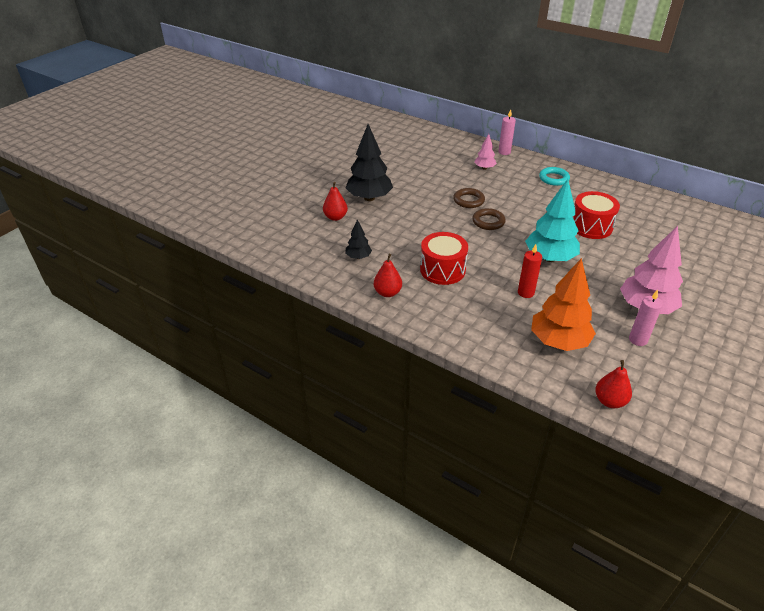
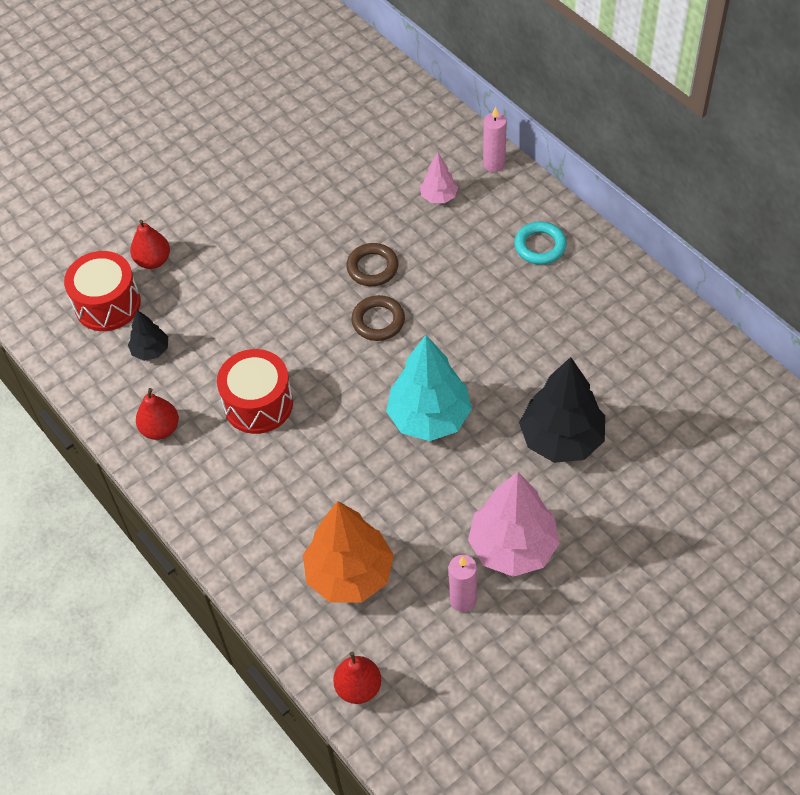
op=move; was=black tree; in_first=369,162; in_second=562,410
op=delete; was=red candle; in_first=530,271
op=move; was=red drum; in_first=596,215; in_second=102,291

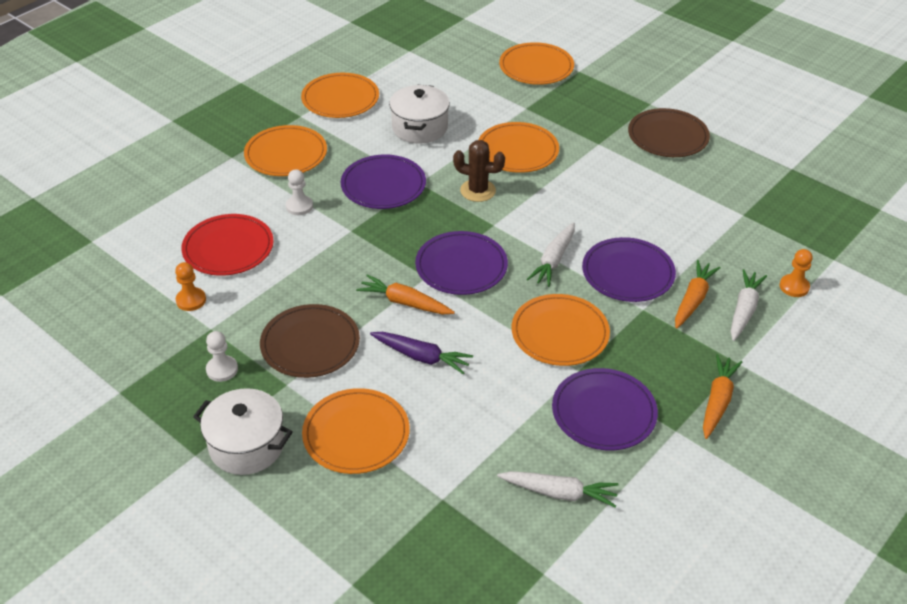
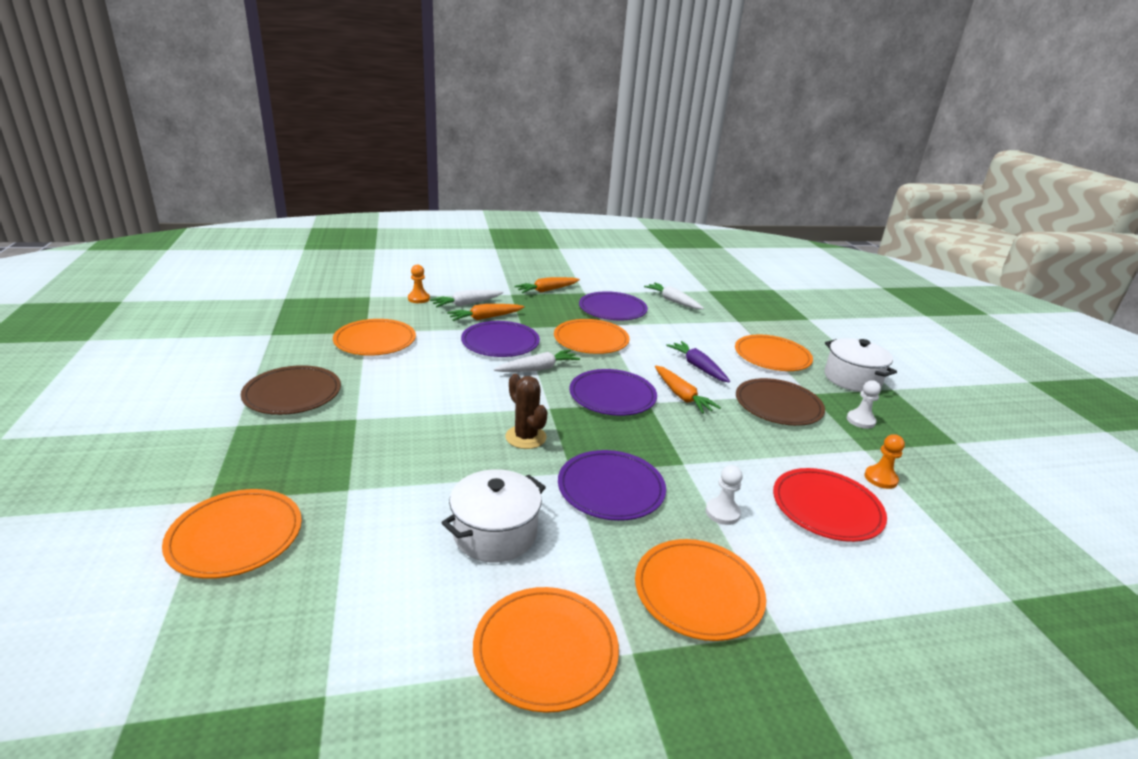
op=move; was=orange plate; in_first=518,147; in_second=374,337

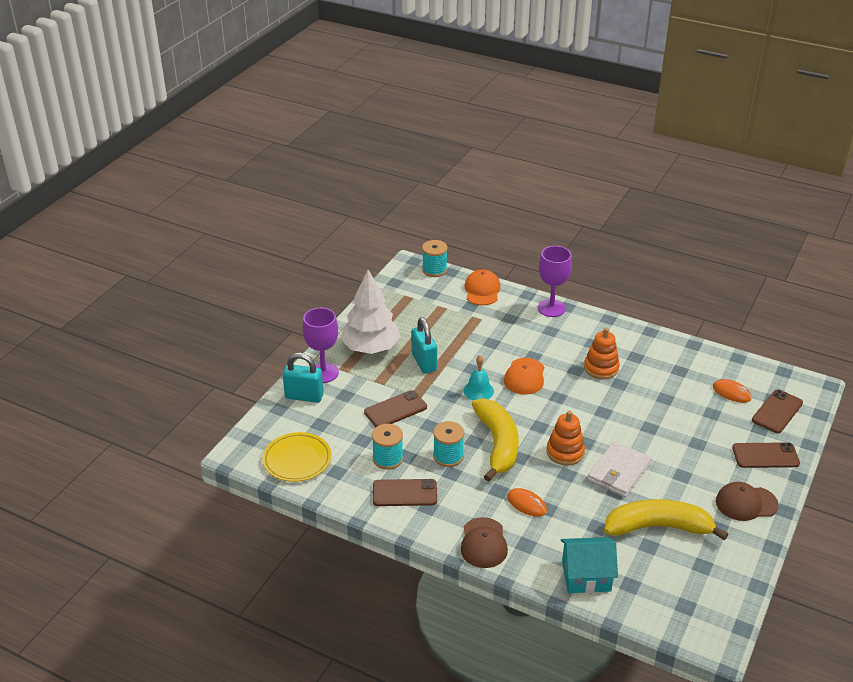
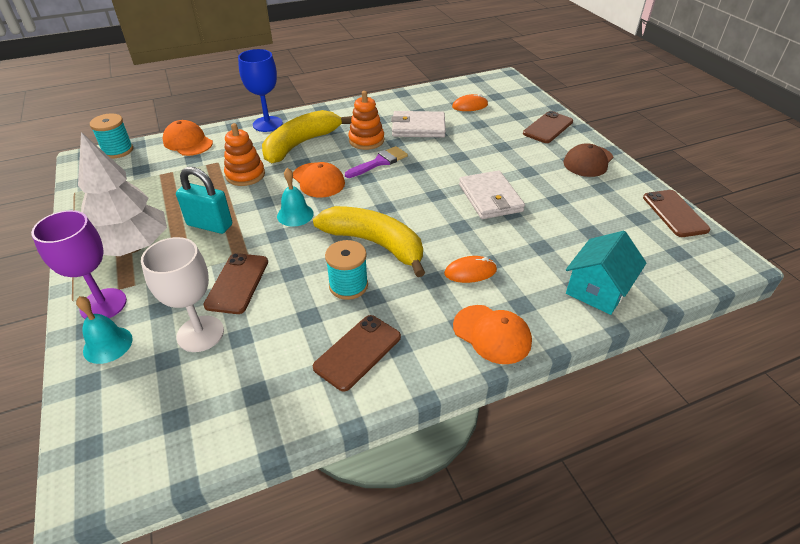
op=delete; was=yellow plate; in_first=297,457
op=replace; was=turquoise padlock; now=turquoise bell; in_first=303,378; in_second=104,330
op=delete; was=turquoise spool; in_first=387,447
op=recolor; was=brown cap; now=orange cap; in_first=484,542; in_second=492,334
op=recolor; was=purple goblet; now=blue goblet; in_first=555,281; in_second=260,90
op=move; was=orange stacking toy; in_first=565,438; in_second=244,154
op=move; was=yellow banana; in_first=666,520; in_second=307,136
op=move; was=brown phone; in_first=777,411; in_second=676,213
op=insert; now=white goblet; in_second=182,294
op=insert; now=purple brush; in_second=376,162
op=insert; now=white wallet; in_second=418,124

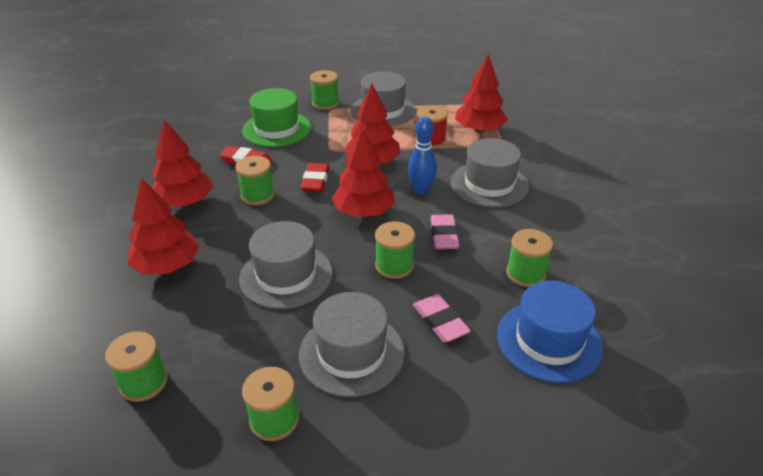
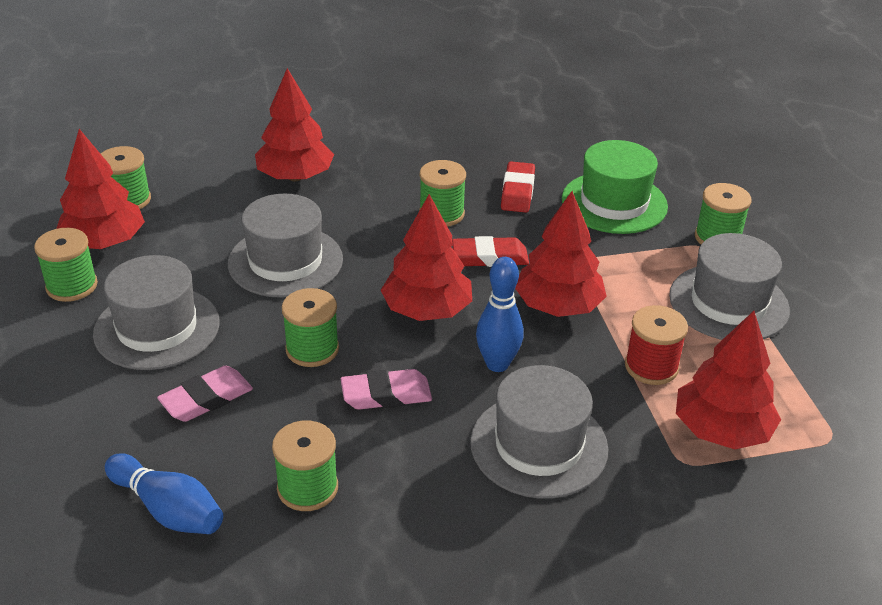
op=move; was=red tree; in_first=183,163; in_second=100,189
op=replace; was=blue hat; now=blue bowling pin; in_first=550,332; in_second=164,493

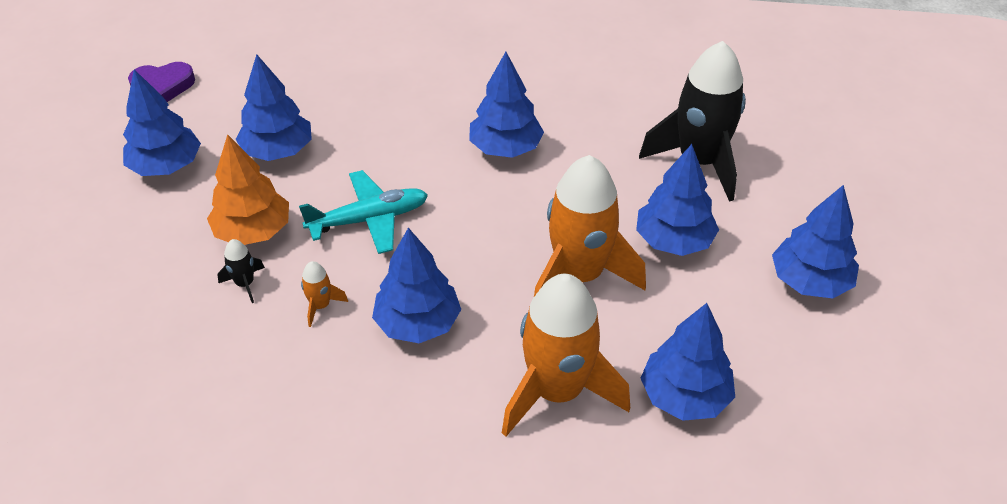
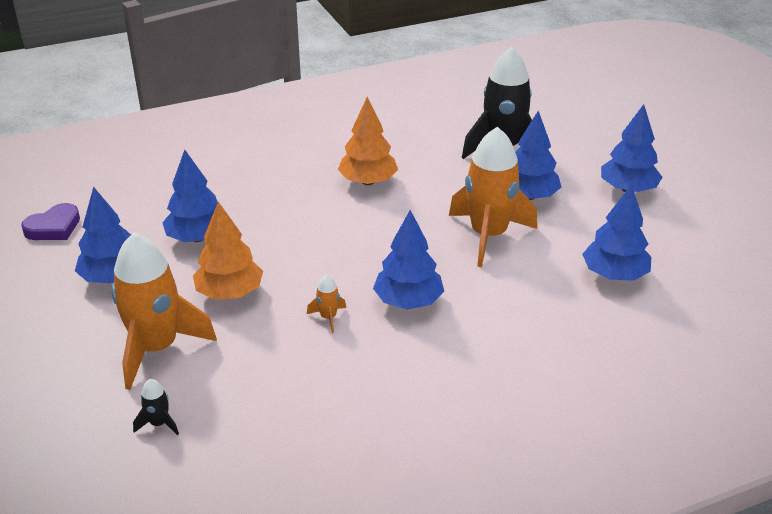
op=move; was=black rocket; in_first=241,271; in_second=156,407
op=delete; was=turquoise plane; in_first=363,212
op=recolor; was=blue tree; now=orange tree; in_first=506,105; in_second=368,141
op=move; was=orange rocket; in_first=566,355; in_second=164,311

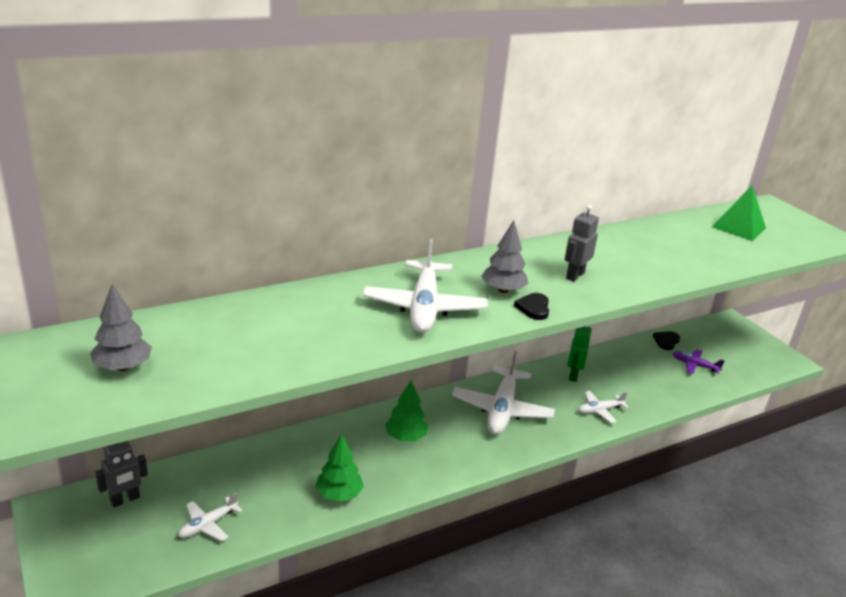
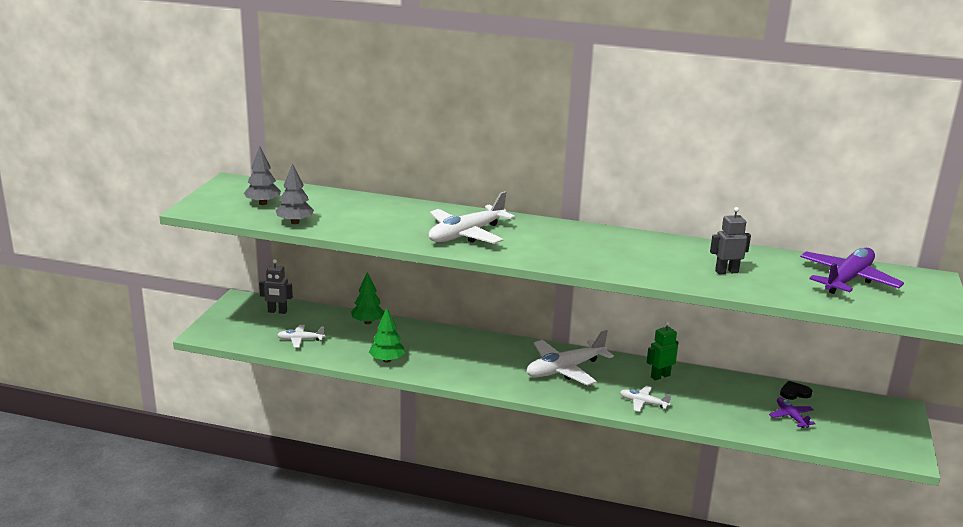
op=move; was=green tree; in_first=406,410; in_second=368,298
op=move; was=grey tree; in_first=504,256; in_second=295,193
op=delete; was=black heart; in_first=531,306
op=move; was=grey robot; in_first=582,243; in_second=730,240
op=replace; was=green pyramid; now=purple plane; in_first=739,213; in_second=852,271

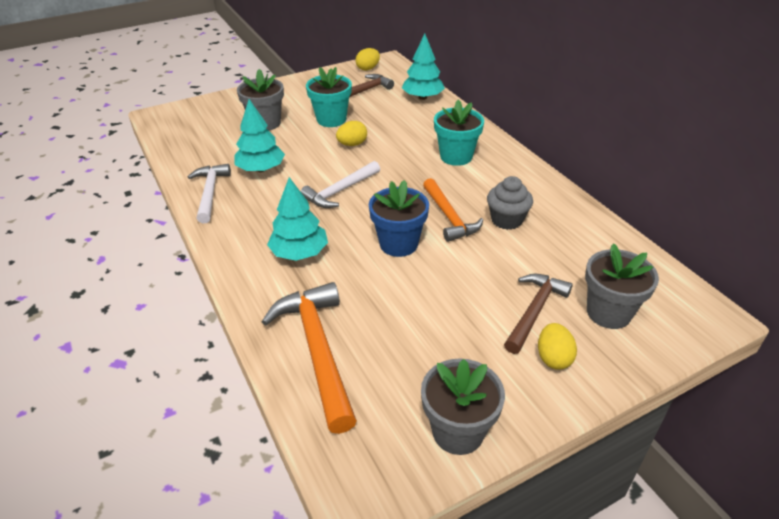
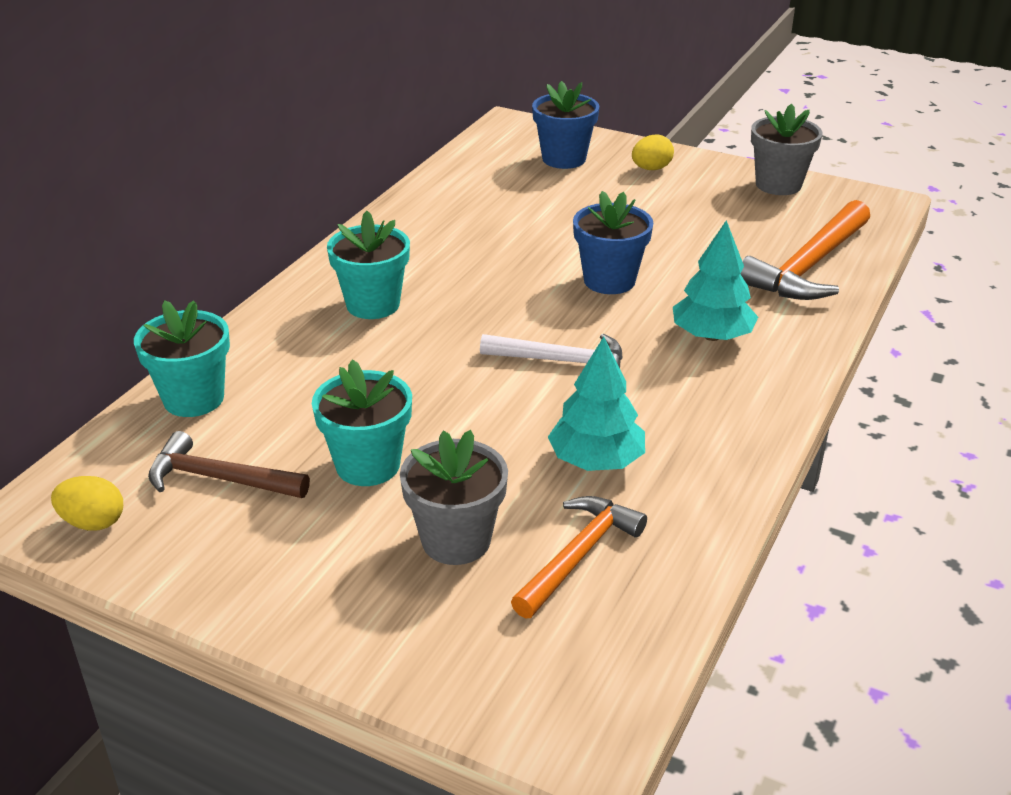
op=delete; was=white hammer; in_first=209,193
op=delete; was=yellow egg; in_first=351,133
op=replace; was=turquoise tree; now=turquoise flower pot; in_first=423,67; in_second=182,358
op=move; was=orange hammer; in_first=453,210; in_second=579,557
op=delete; was=grey cupcake; in_first=510,203
op=delete; was=brown hammer; in_first=538,314
op=recolor; was=grey flower pot; now=blue flower pot; in_first=622,286; in_second=565,125

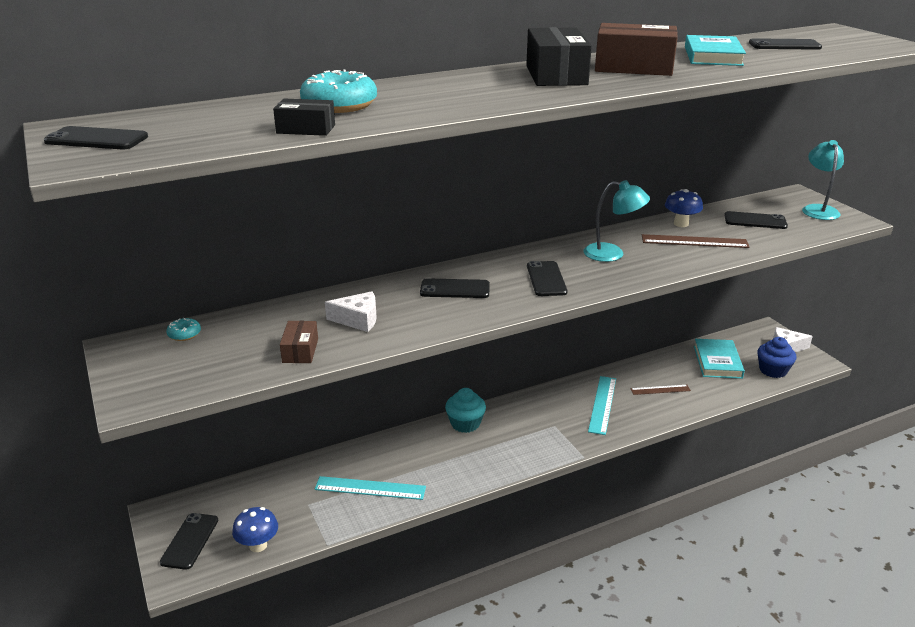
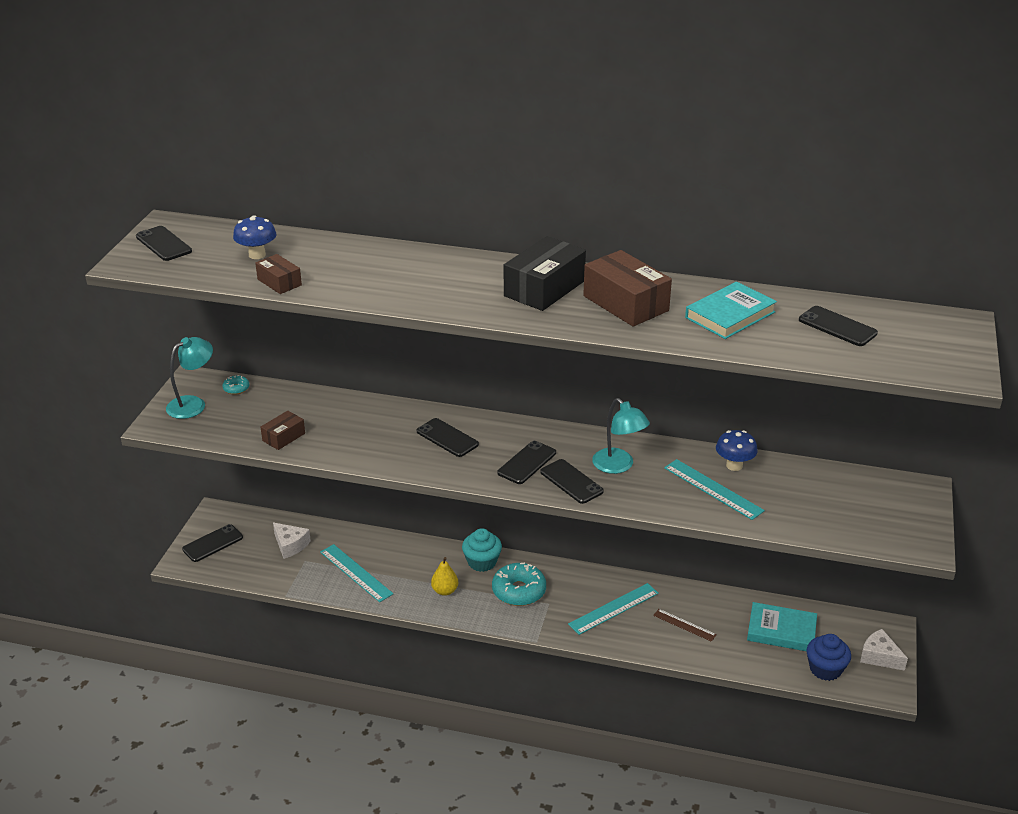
op=move; was=blue mushroom; in_first=255,529; in_second=254,237
op=recolor; was=black box; now=brown box; in_first=304,117; in_second=278,274
op=move; was=turquoise donut; in_first=338,91; in_second=519,584
op=move; was=white cheese; in_first=351,311; in_second=292,541
op=recolor; was=brown ruler; now=turquoise ruler; in_first=696,241; in_second=714,489
op=rotate; was=turquoise book; in_first=719,359; in_second=782,626; clockwise=60
op=move; was=black phone; in_first=756,220; in_second=572,481
op=move; was=turquoise lamp; in_first=823,180; in_second=189,378
op=insert; now=yellow pear; in_second=444,576

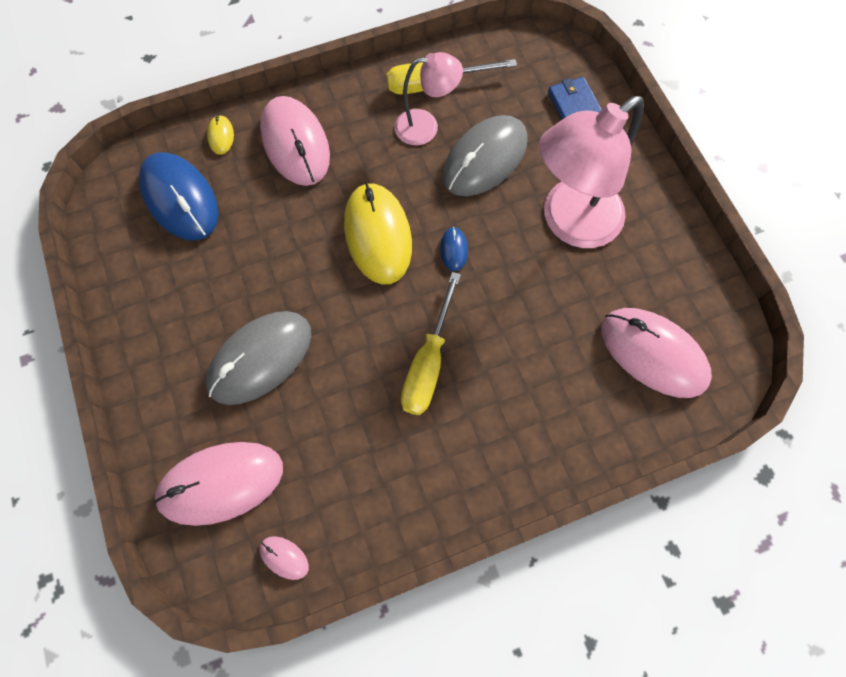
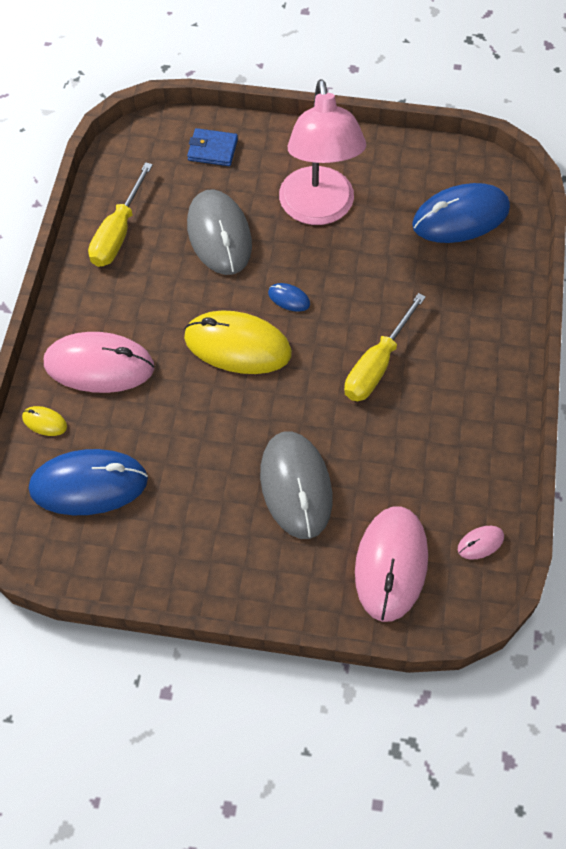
op=delete; was=pink lamp; in_first=428,98
op=rotate; was=yellow screwdriver; in_first=431,343; in_second=385,347; clockwise=75
op=recolor; was=pink mouse; now=blue mouse; in_first=656,353; in_second=461,213

